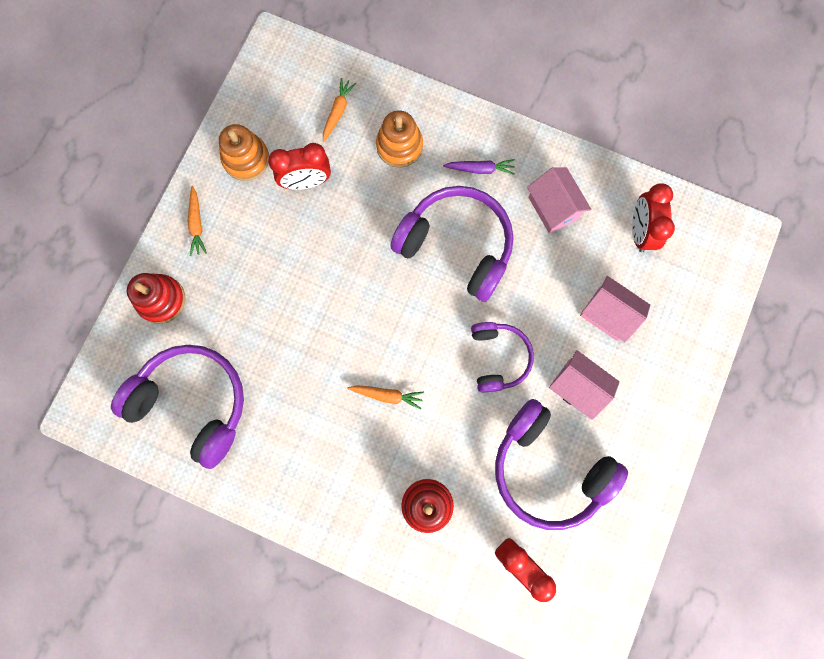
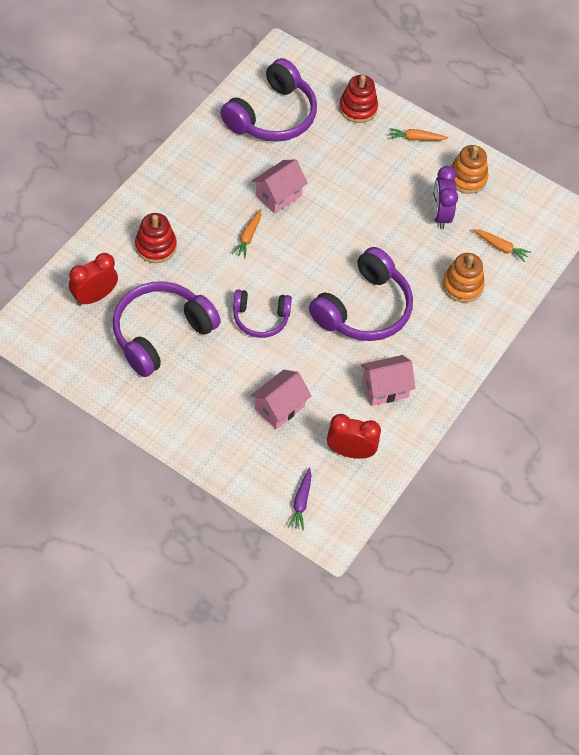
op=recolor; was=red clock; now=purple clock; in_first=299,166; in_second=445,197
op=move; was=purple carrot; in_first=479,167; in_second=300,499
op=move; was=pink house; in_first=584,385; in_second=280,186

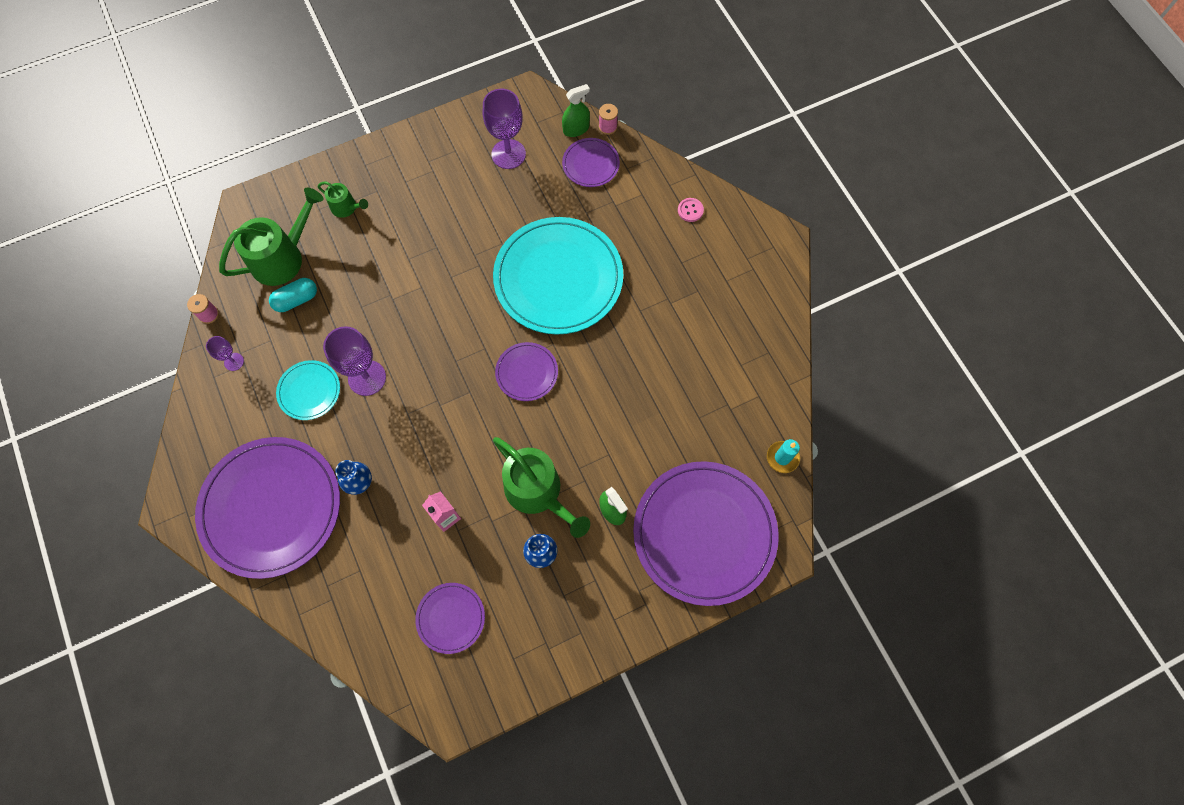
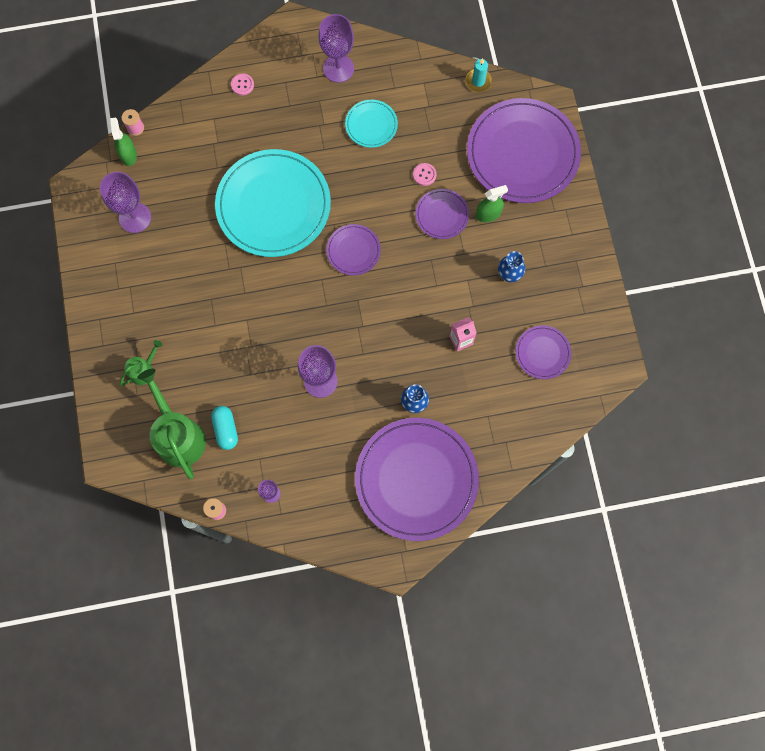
op=move; was=turquoise plate; in_first=308,390; in_second=371,124
op=delete; was=green watering can; in_first=541,487
op=move; was=purple plate; in_first=591,162; in_second=442,214
op=insert; now=purple goblet; in_second=336,48
op=insert; now=pink button; in_second=425,174

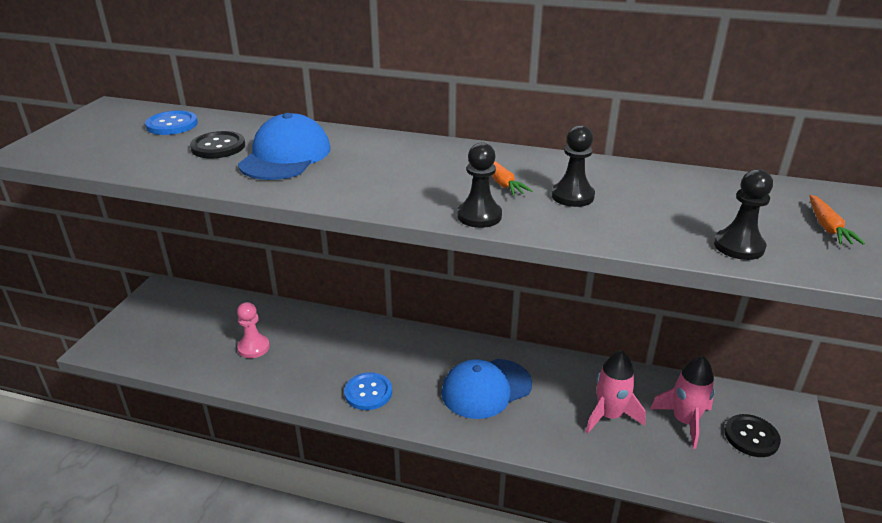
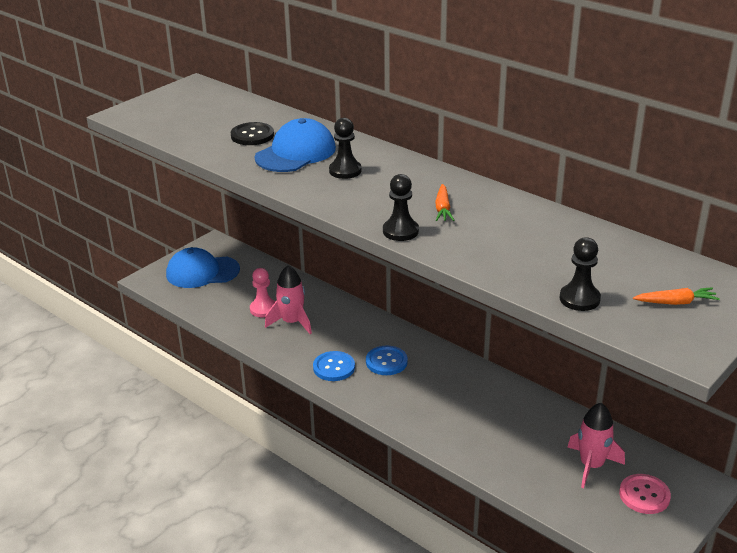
op=move; was=blue button; in_first=171,122; in_second=387,360
op=move; was=blue cap; in_first=486,389; in_second=203,267
op=move; was=black pawn; in_first=573,166; in_second=345,148
op=move; was=pink rocket; in_first=616,391; in_second=288,299
op=recolor; was=black button; now=pink button; in_first=753,435; in_second=645,494
op=rotate; was=orange carrot; in_first=837,220; in_second=676,296; clockwise=-120

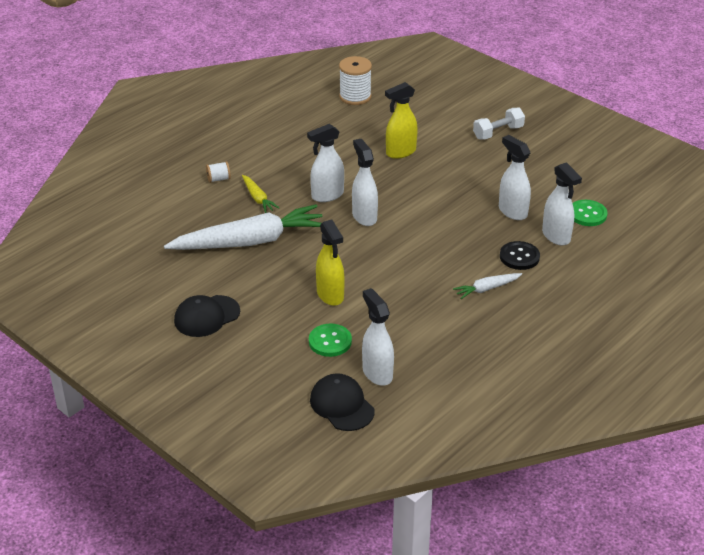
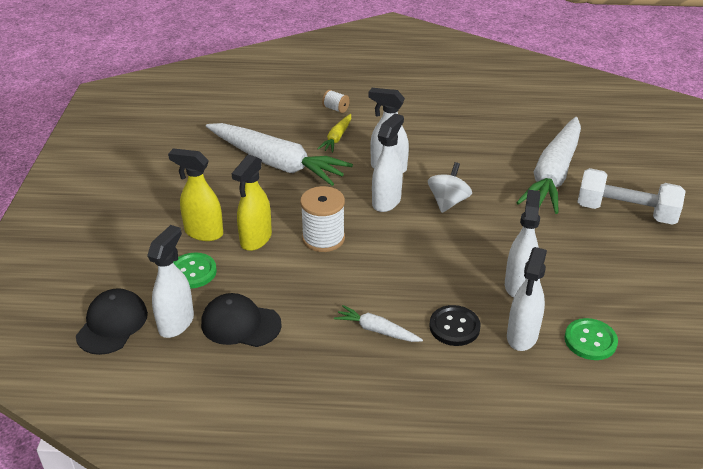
op=move; was=black cap; in_first=207,316; in_second=241,320
op=move; was=white spool; in_first=355,80; in_second=322,219
op=move; was=yellow spray bottle; in_first=401,120; in_second=195,194
op=resize; was=white dumbbell; in_first=499,123; in_second=631,196; ratio=1.53
op=insert; now=white spinning top; in_second=450,187
op=insert; now=white carrot; in_second=548,165

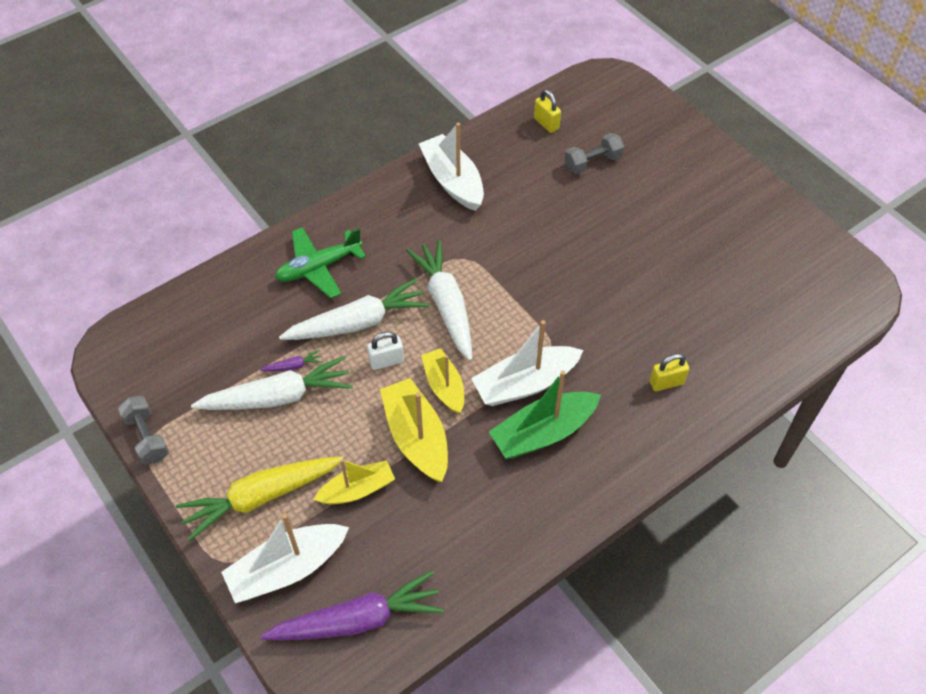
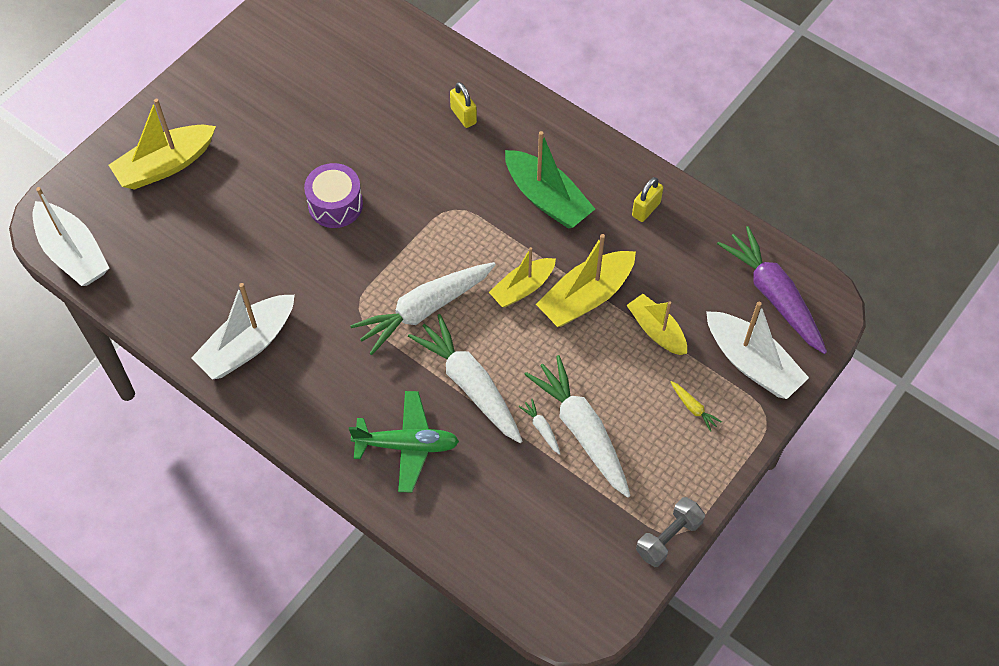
op=resize; was=yellow carrot; in_first=259,498; in_second=696,406; ratio=0.4
op=recolor; was=purple carrot; now=white carrot; in_first=291,360; in_second=539,427
op=rotate; was=green plane; in_first=320,263; in_second=404,441; clockwise=-45
op=delete; was=white padlock; in_first=385,350
op=move; was=white boat; in_first=527,363; in_second=70,236
op=move; was=yellow padlock; in_first=547,111; in_second=647,199
op=delete; was=grey dumbbell; in_first=594,153
op=insert; now=yellow boat; in_second=162,144
op=insert; now=purple drum; in_second=333,195

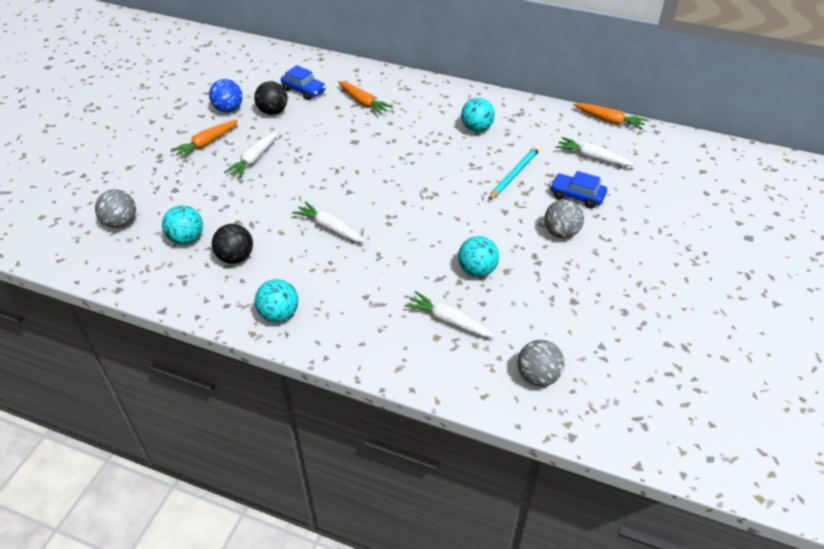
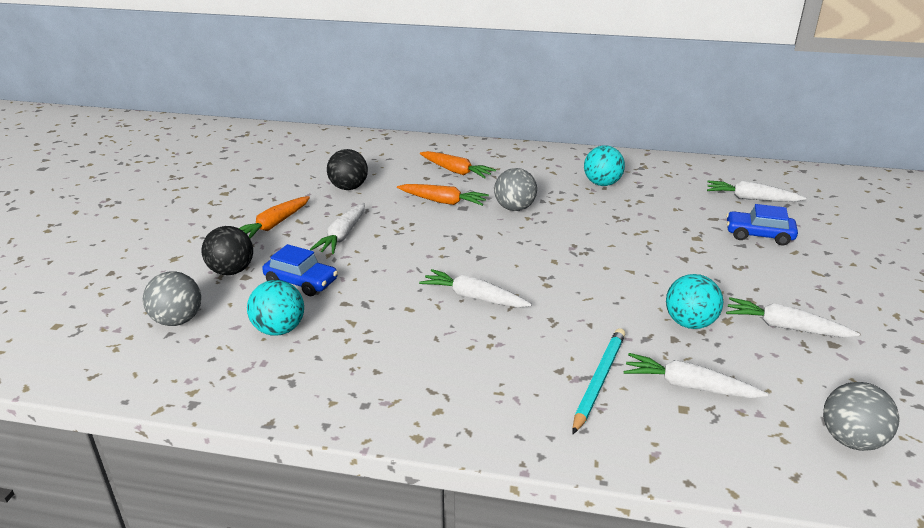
op=delete; was=blue ball; in_first=226,95
op=move; was=black ball; in_first=232,244; in_second=227,250
op=delete; was=turquoise ball; in_first=276,300
op=move; was=blue car; in_first=303,82; in_second=300,270
op=move; was=turquoise pencil; in_first=514,172; in_second=599,381
op=move; was=grey ball; in_first=564,218; in_second=515,189
op=move; was=orange carrot; in_first=610,116; in_second=443,195
op=insert; now=white carrot; in_second=793,317

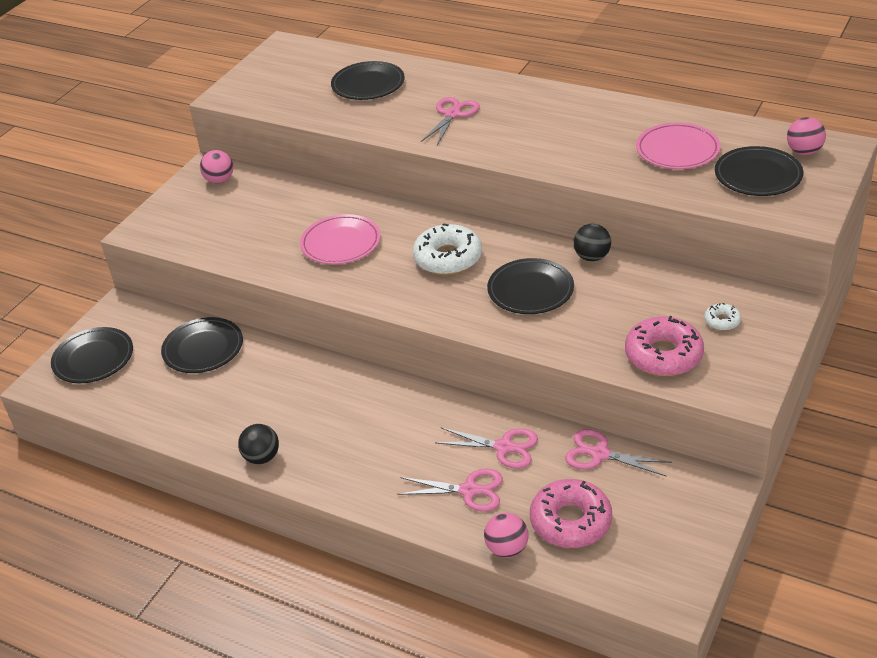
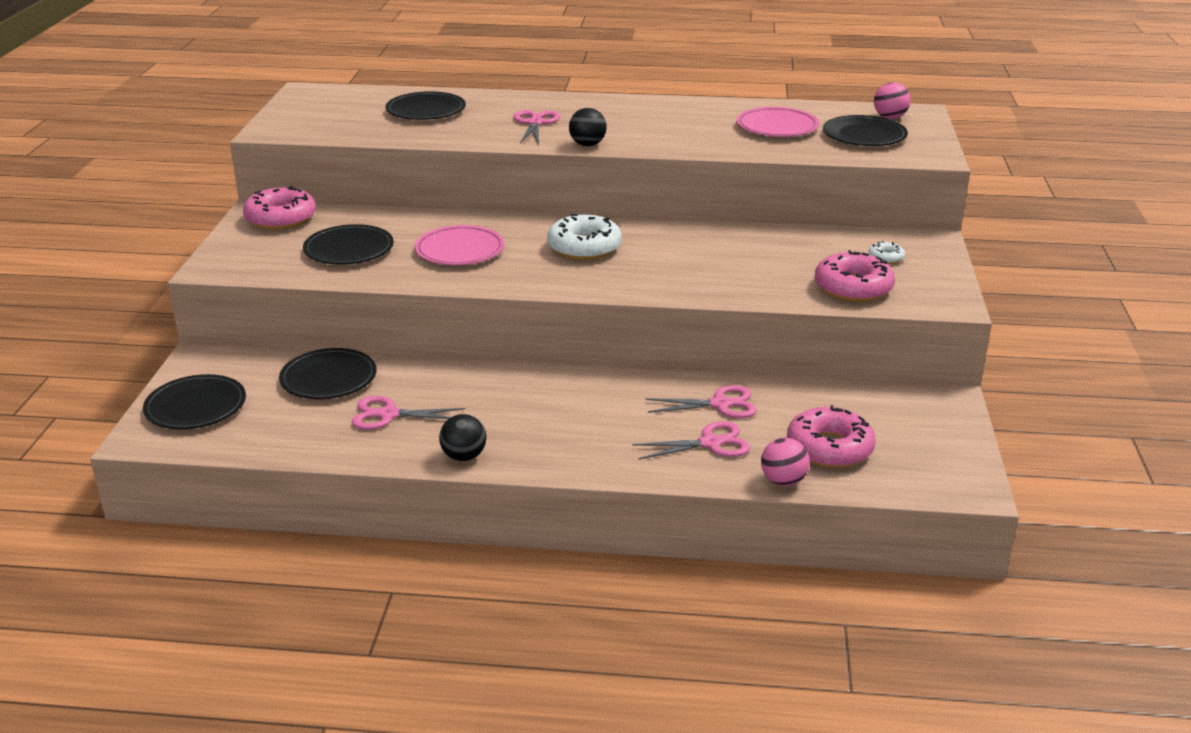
op=replace; was=pink ball; now=pink donut; in_first=216,167; in_second=279,208
op=move; was=black plate; in_first=530,286; in_second=348,244
op=move; was=pink scissors; in_first=618,453; in_second=408,413
op=move; was=black ball; in_first=592,242; in_second=588,127

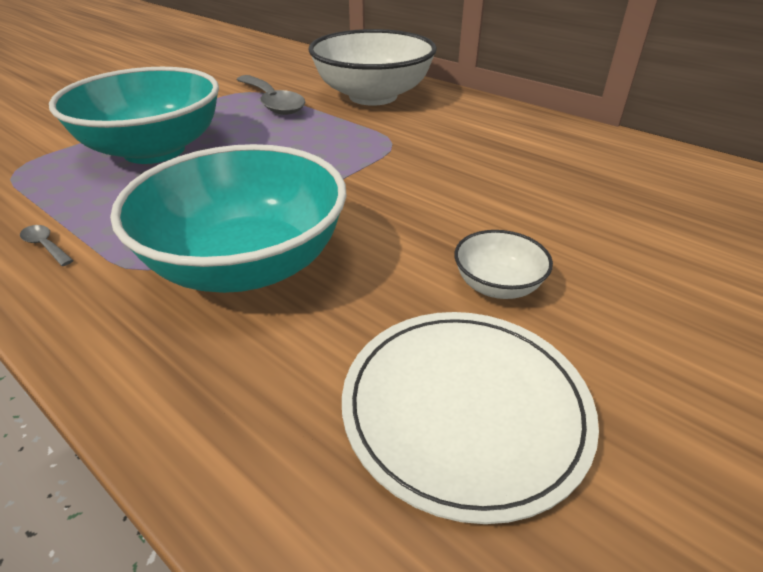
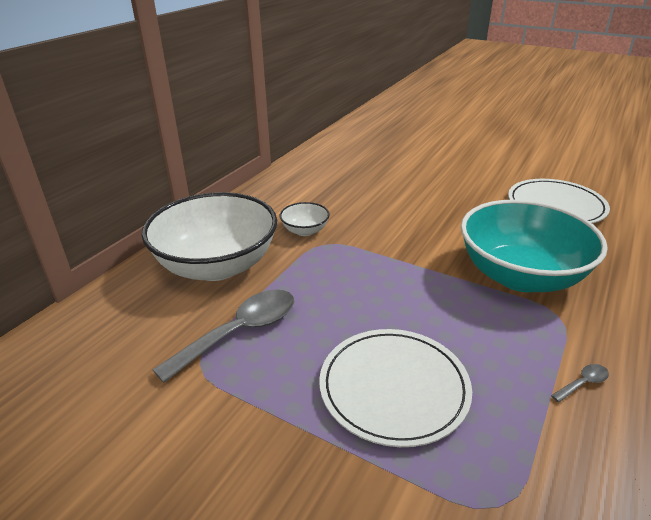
op=rotate; was=grey spoon; in_first=47,245; in_second=580,383; clockwise=-150
op=replace; was=turquoise bowl; now=white plate; in_first=134,115; in_second=395,388
op=move; was=white bowl; in_first=503,264; in_second=305,219

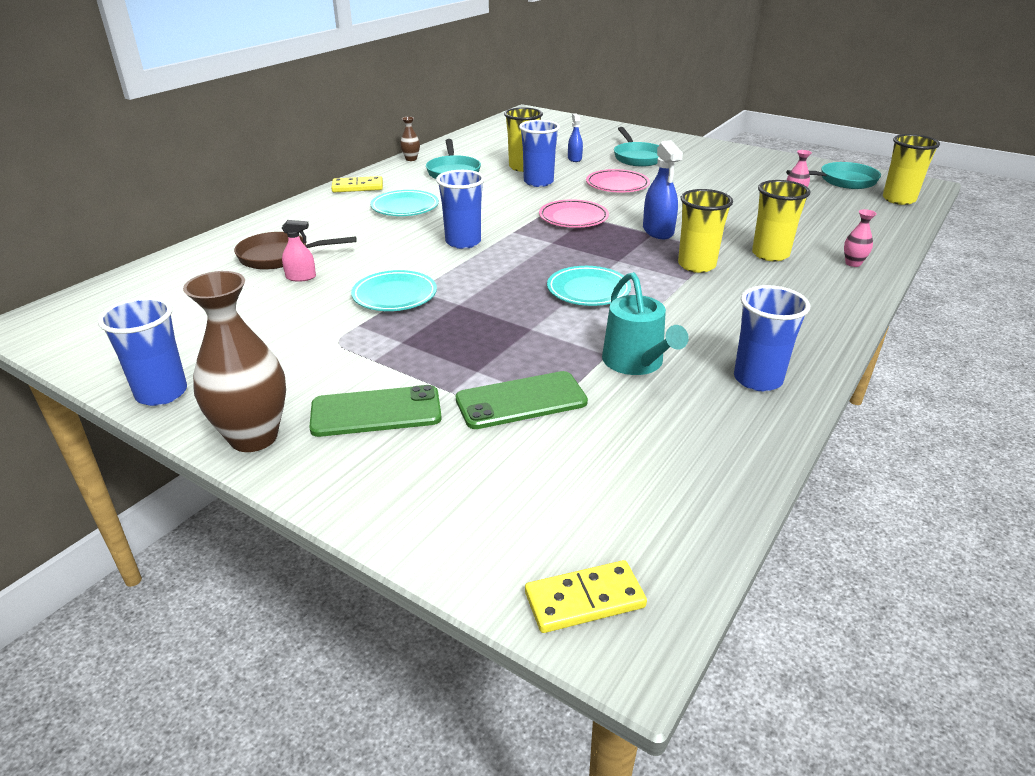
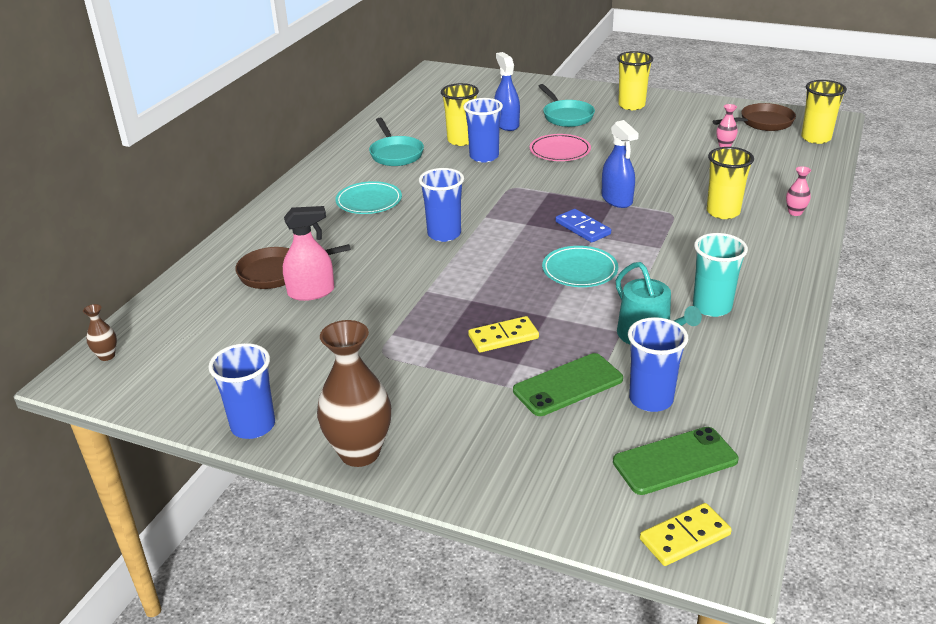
op=resize; was=pink spray bottle; in_first=299,251; in_second=308,253; ratio=1.66
op=move; was=green phone; in_first=375,411; in_second=675,461
op=move; was=yellow domino; in_first=357,184; in_second=503,334
op=delete; was=turquoise plate; in_first=394,290
op=move; was=brown vase; in_first=410,139; in_second=100,332
op=delete; was=pink plate; in_first=574,213
op=resize; was=blue spray bottle; in_first=575,137; in_second=507,91; ratio=1.66
op=move; was=yellow cup; in_first=705,231; in_second=635,80
op=move; was=blue cup; in_first=772,338; in_second=658,364
op=recolor; was=turquoise pan; now=brown pan; in_first=833,175; in_second=754,117
op=insert; now=blue domino; in_second=583,226
op=insert; now=turquoise cup; in_second=720,275

